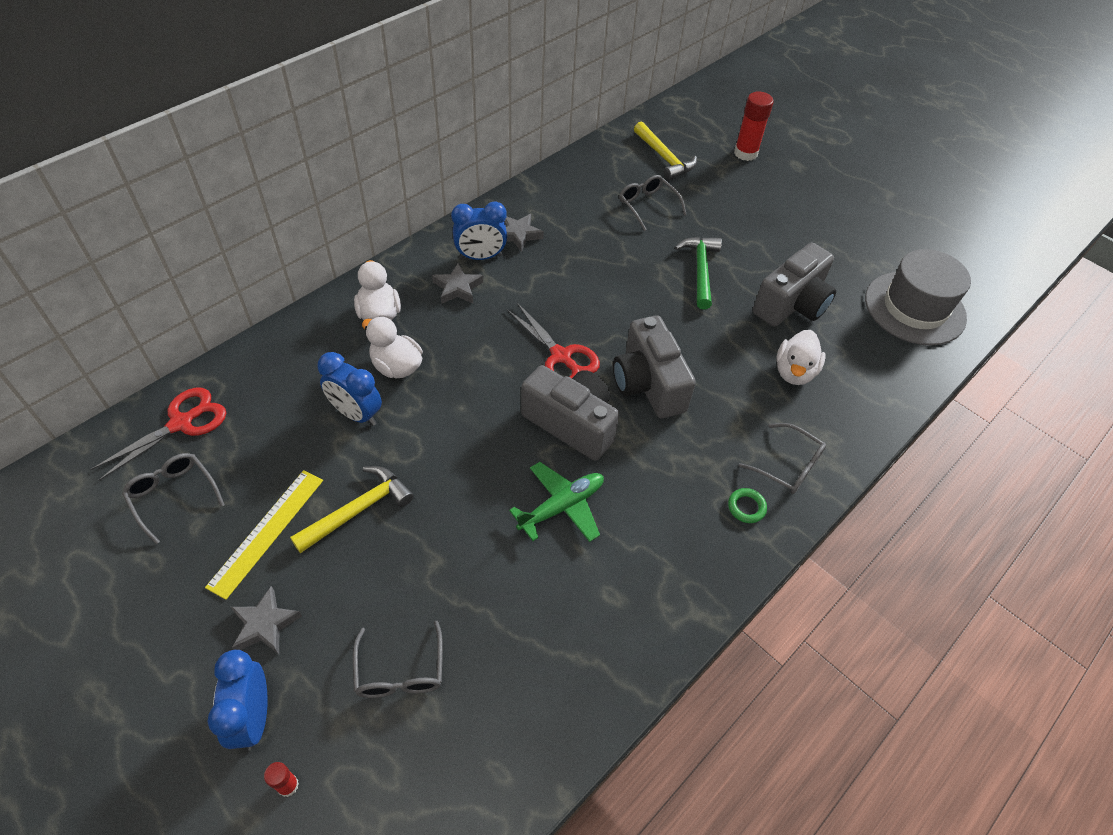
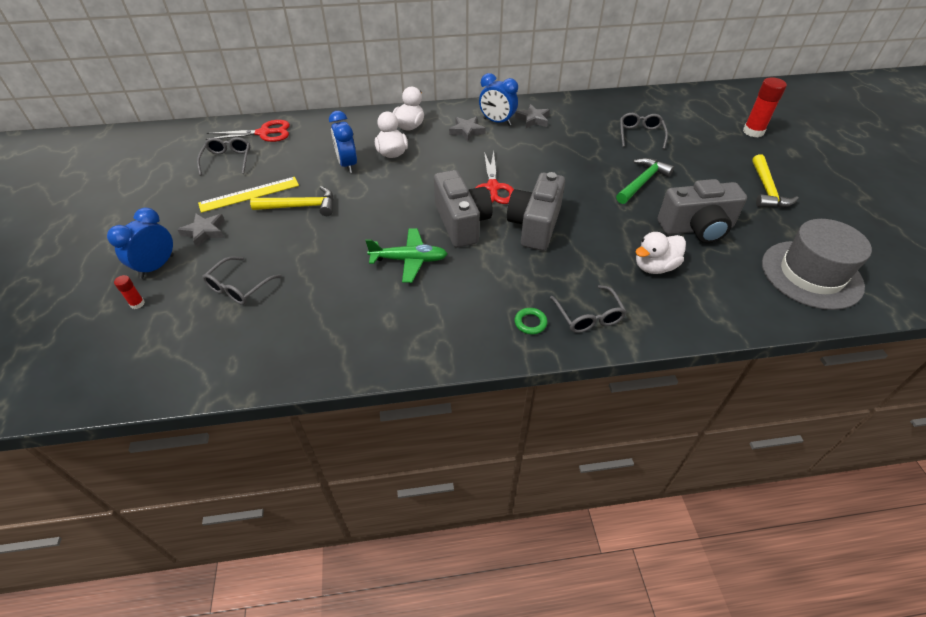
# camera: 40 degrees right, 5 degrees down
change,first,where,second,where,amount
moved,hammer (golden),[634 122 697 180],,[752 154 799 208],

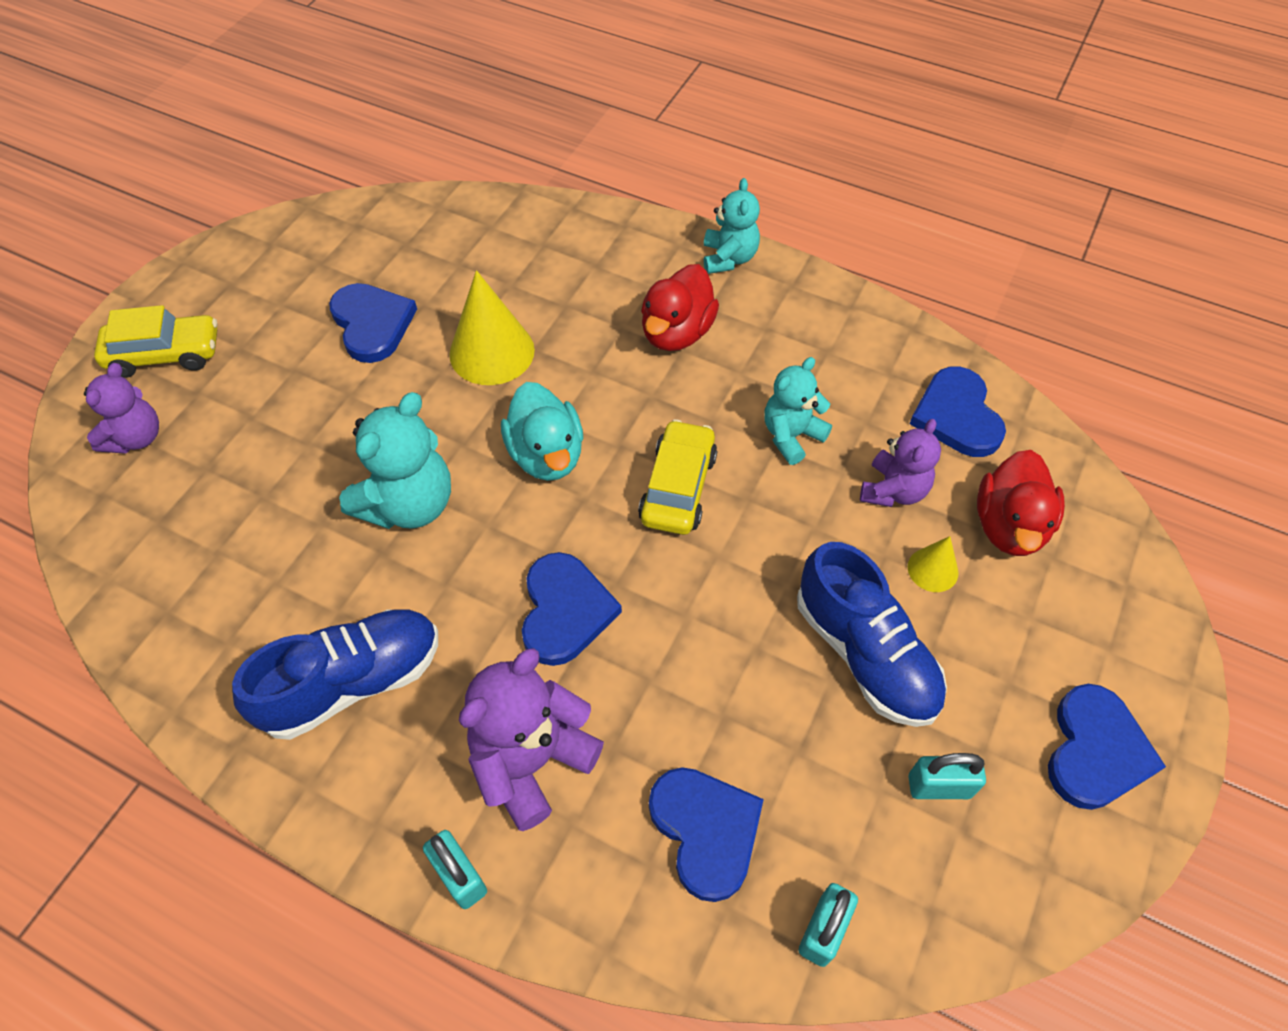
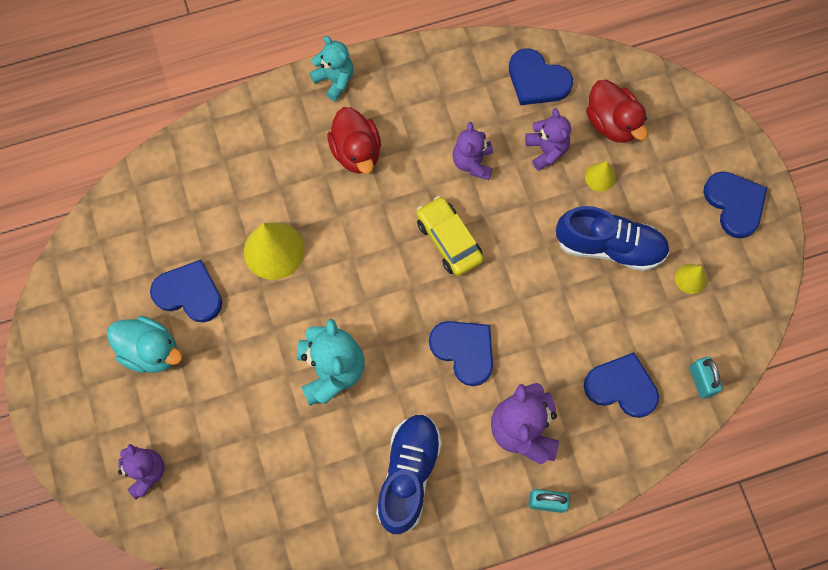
# camera: 45 degrees left, 15 degrees up
change,first,where,second,where,amount
removed,toy car (golden),[94 305 218 378],,,
moved,rubber duck (aqua),[501 382 583 481],,[107 316 182 373],
recoloured,stuffed bear (aqua),[764 357 832 465],stuffed bear (royal purple),[453 122 493 180],
replaced,padlock (aqua),[908 753 986 799],cone (golden),[675 264 707 294],

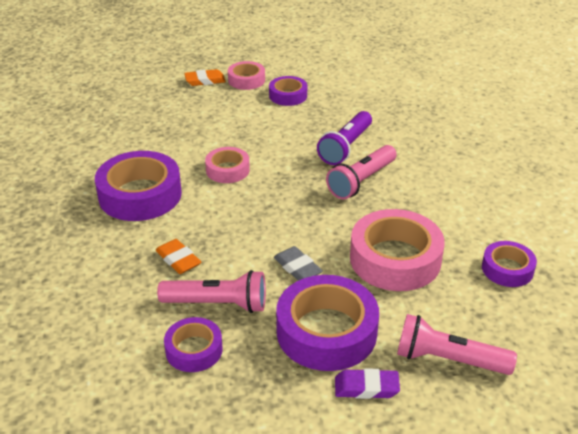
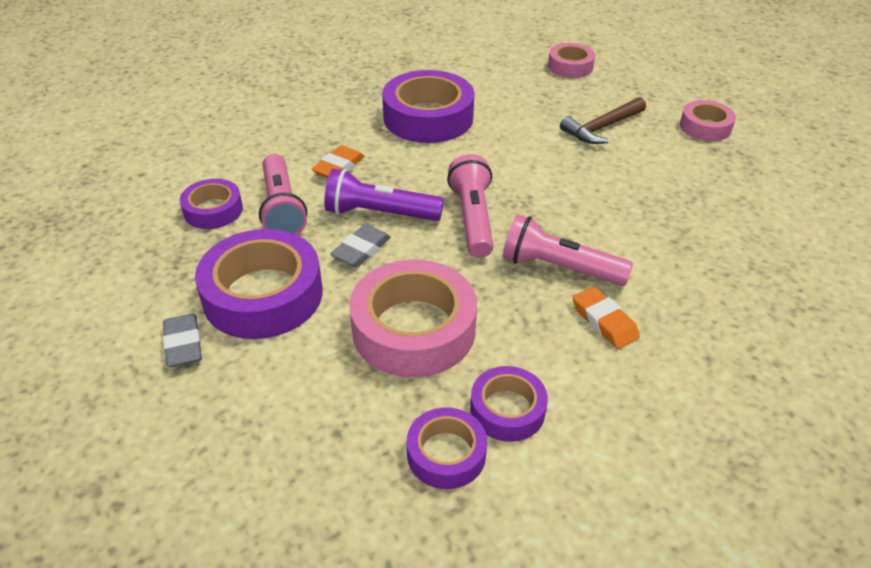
# camera: 70 degrees right, 5 degrees up
change,first,where,second,where,amount
moved,gum eraser (orange-coloured),[184 69 226 86],,[573 286 640 349],
moved,sticky tape (pink),[205 147 250 183],,[548 43 595 78],
moved,sticky tape (royal purple),[269 76 307 106],,[470 366 548 442],
moved,torch (royal purple),[317 111 372 165],,[324 169 444 221],
recoloured,gum eraser (royal purple),[335 368 400 399],gum eraser (ash-grey),[163 314 202 367],
moved,torch (pink),[397 314 517 375],,[447 154 493 258],
added,,,hammer (russet),[560 97 646 144],

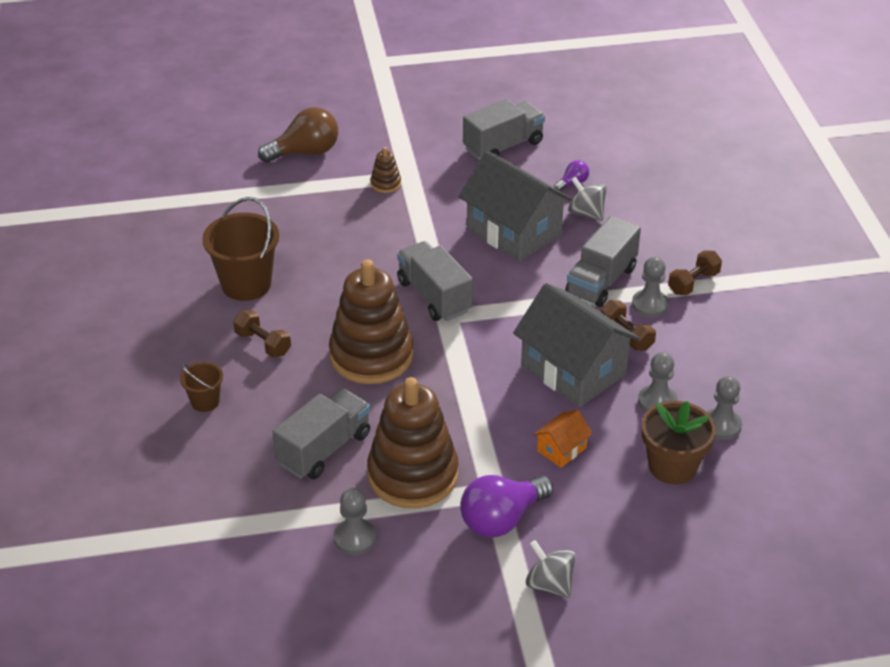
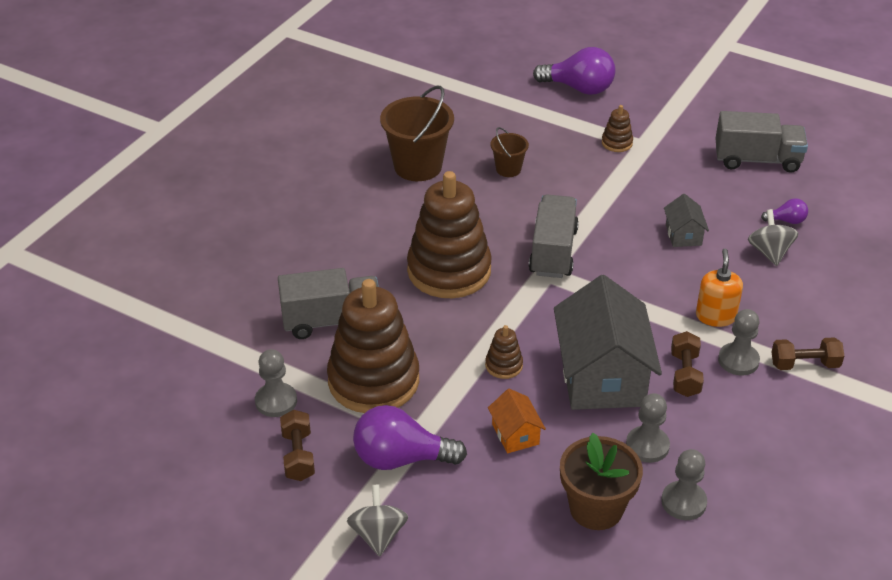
# camera: 40 degrees right, 0 degrees up
change,first,where,second,where,amount
moved,sand bucket (russet),[180 362 223 412],,[490 127 529 177],
moved,dumbbell (russet),[233 310 291 357],,[280 410 315 481],
recoloured,light bulb (russet),[258 107 338 163],light bulb (royal purple),[533 47 615 95],
resized,cottage (ash-grey),[458 151 572 262],,[664 194 709 247],x0.45
turned,cottage (orange-coloured),[533 410 593 468],,[488 389 546 453],75 degrees clockwise
replaced,lorry (ash-grey),[565 216 641 307],pump bottle (orange-coloured),[696 249 743 327],
added,,,stacking rings (russet),[485 325 523 379],

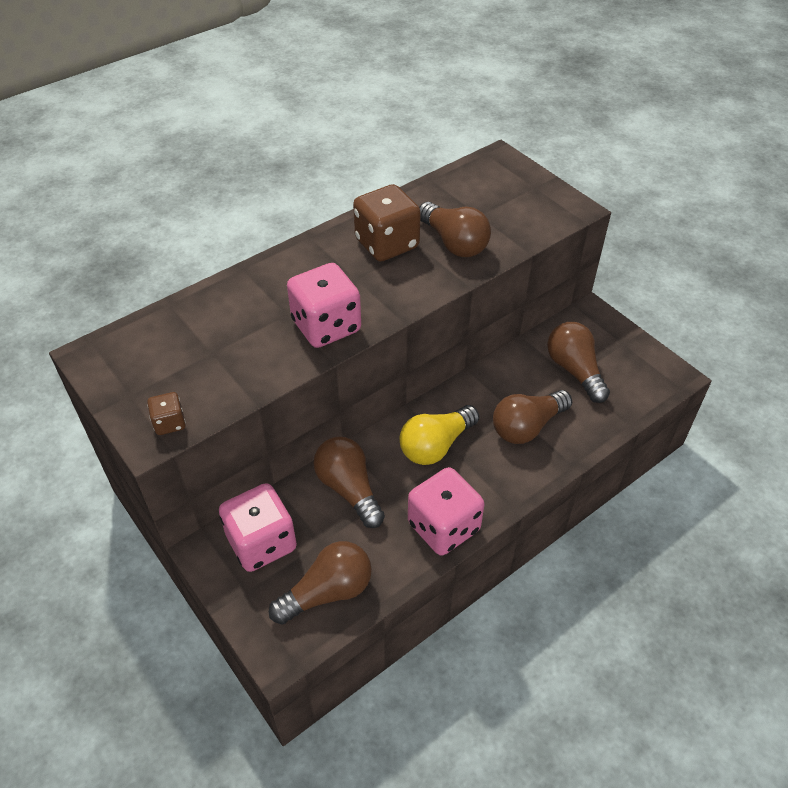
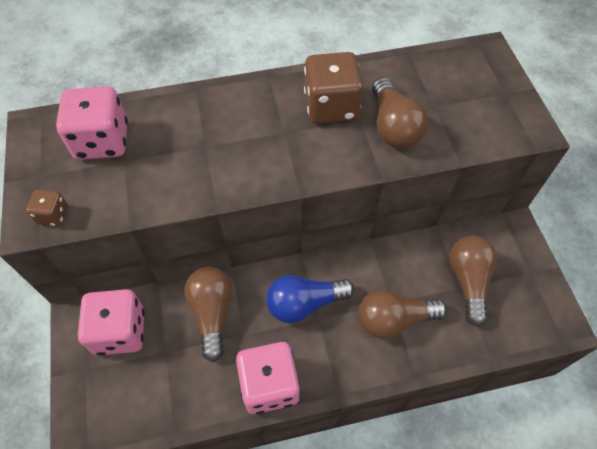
# camera: 25 degrees right, 10 degrees up
change,first,where,second,where,amount
removed,light bulb (russet),[269 541 372 625],,,
moved,die (pink),[287 263 361 348],,[56 86 128 160],
recoloured,light bulb (golden),[399 405 479 465],light bulb (cobalt),[266 275 354 323],

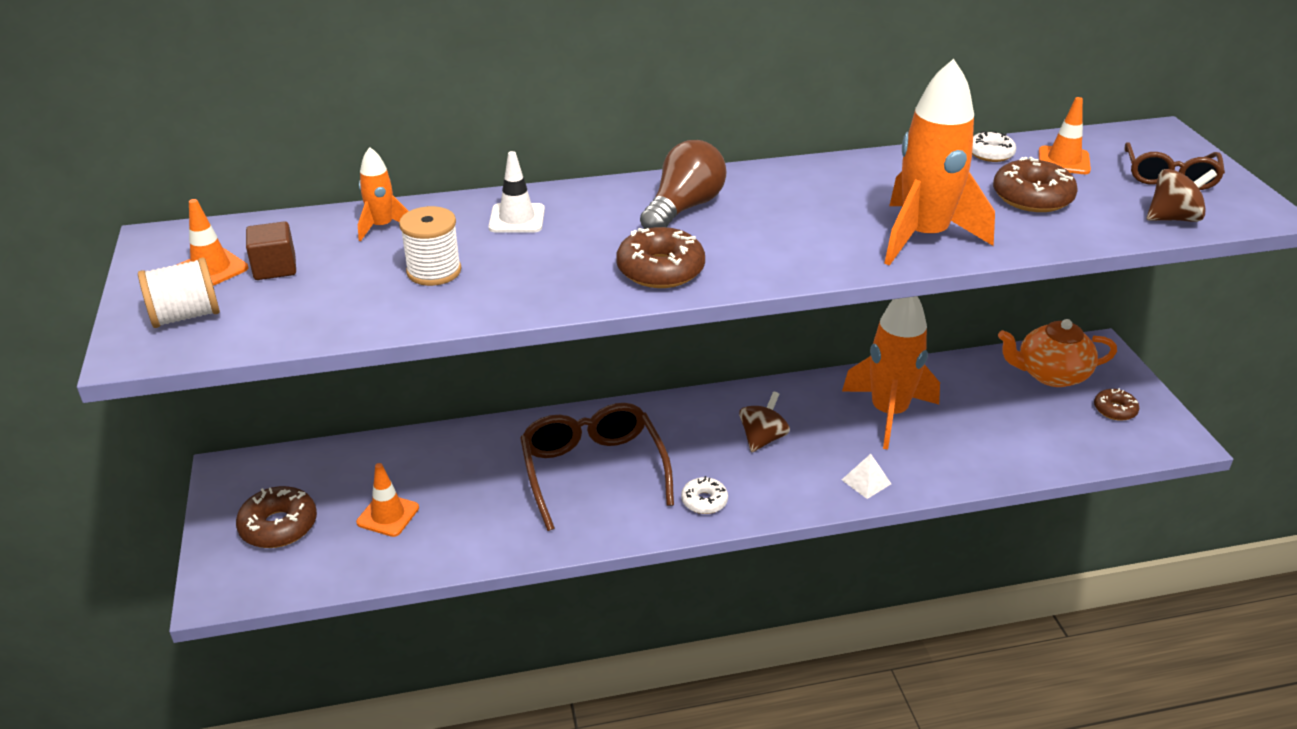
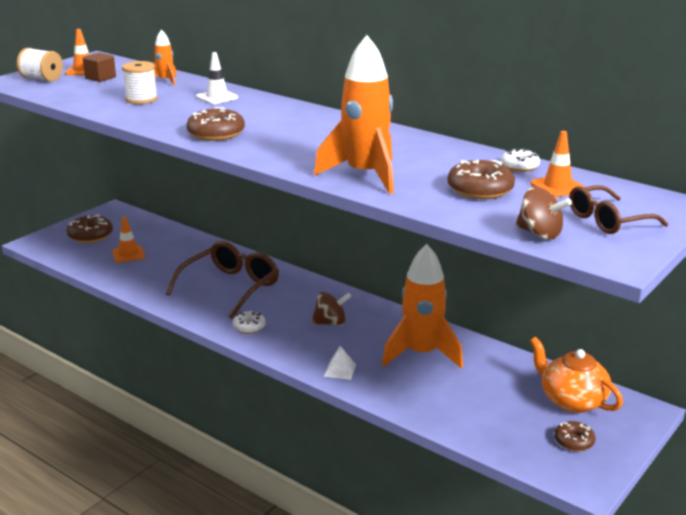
# camera: 50 degrees right, 10 degrees down
change,first,where,second,where,amount
removed,light bulb (russet),[640 140 726 229],,,

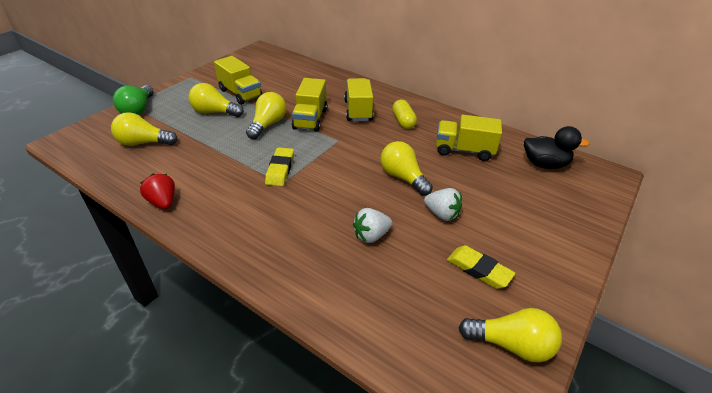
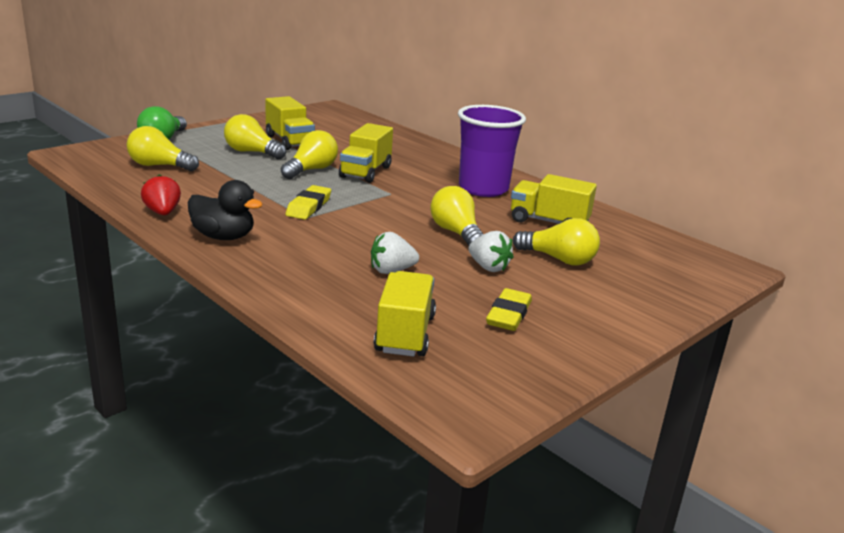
# camera: 10 degrees right, 15 degrees down
change,first,where,second,where,amount
moved,lorry (golden),[344 78 374 121],,[374 271 436 357],
replaced,pill (golden),[392 100 417 129],tumbler (royal purple),[458 105 526 197],
turned,gum eraser (golden),[447 245 516 289],,[486 288 532 331],60 degrees clockwise
moved,light bulb (golden),[459 308 562 362],,[512 218 600 265],
moved,rubber duck (jet-black),[524 126 590 169],,[188 180 263 240],

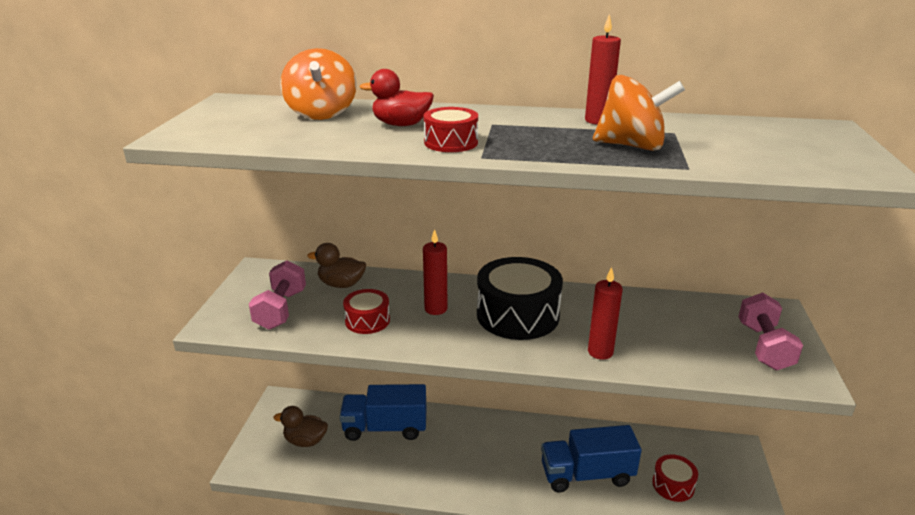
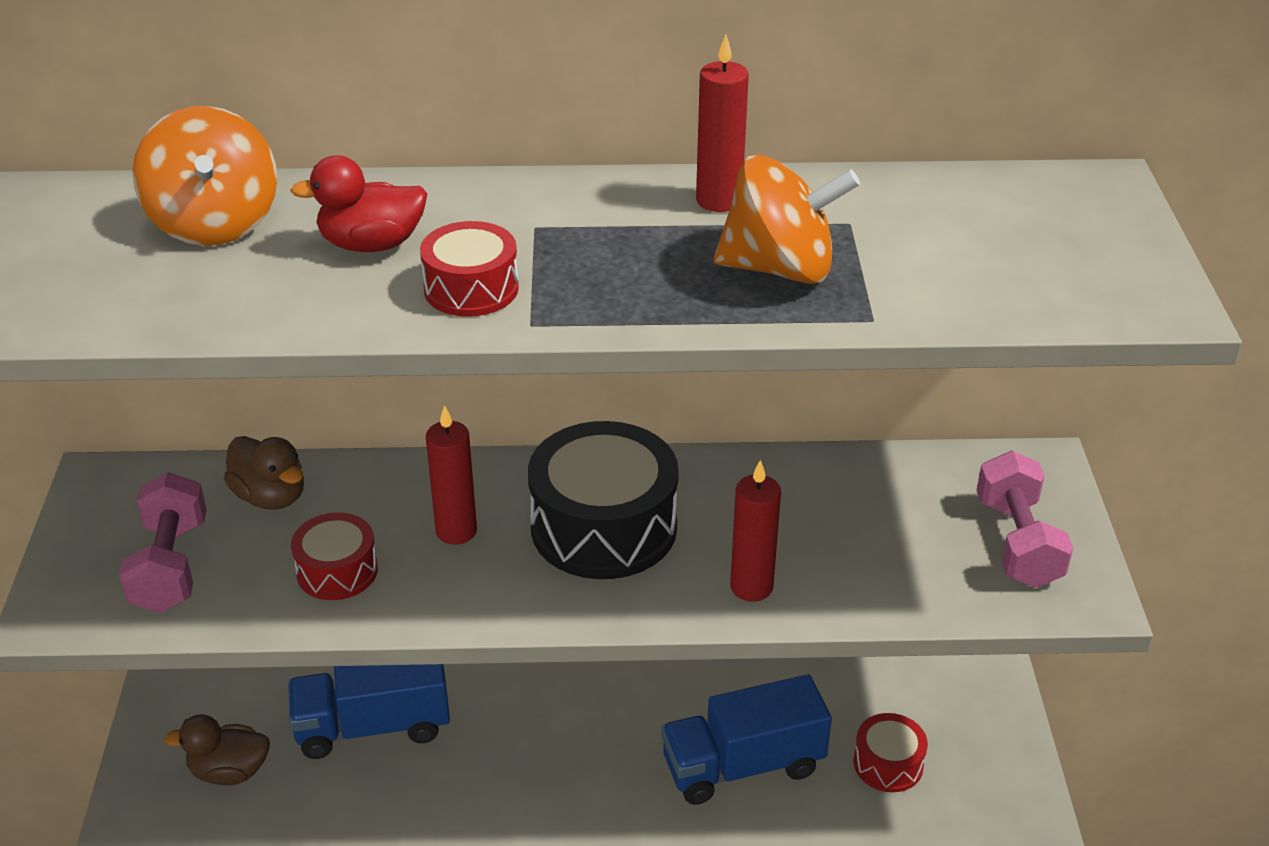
# camera: 10 degrees left, 10 degrees up
change,first,where,second,where,amount
turned,rubber duck (russet),[307 243 366 288],,[224 436 304 510],135 degrees counterclockwise

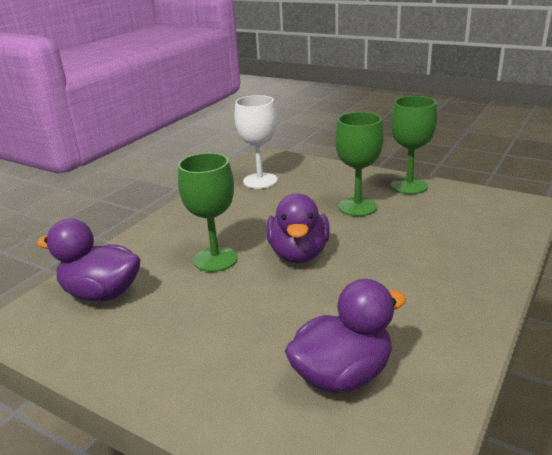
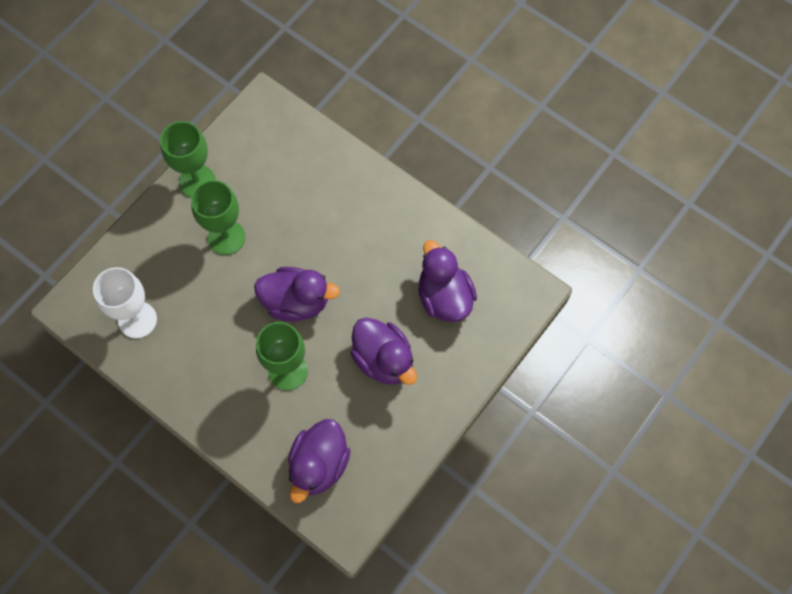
# camera: 85 degrees left, 40 degrees up
change,first,where,second,where,amount
added,,,rubber duck (royal purple),[350 318 417 385],

